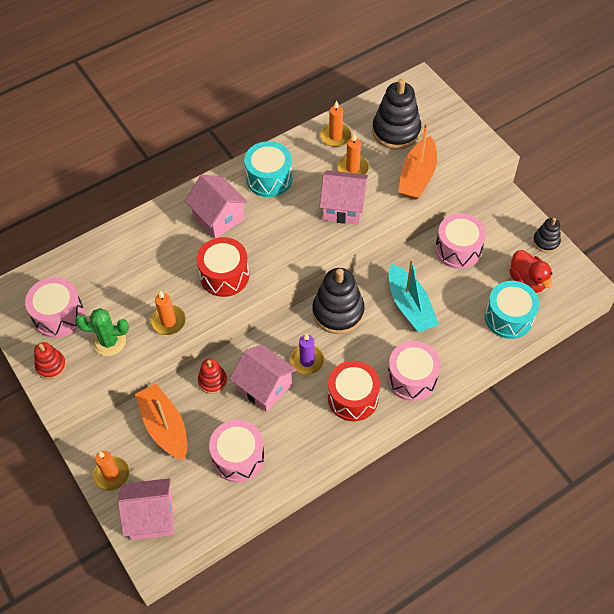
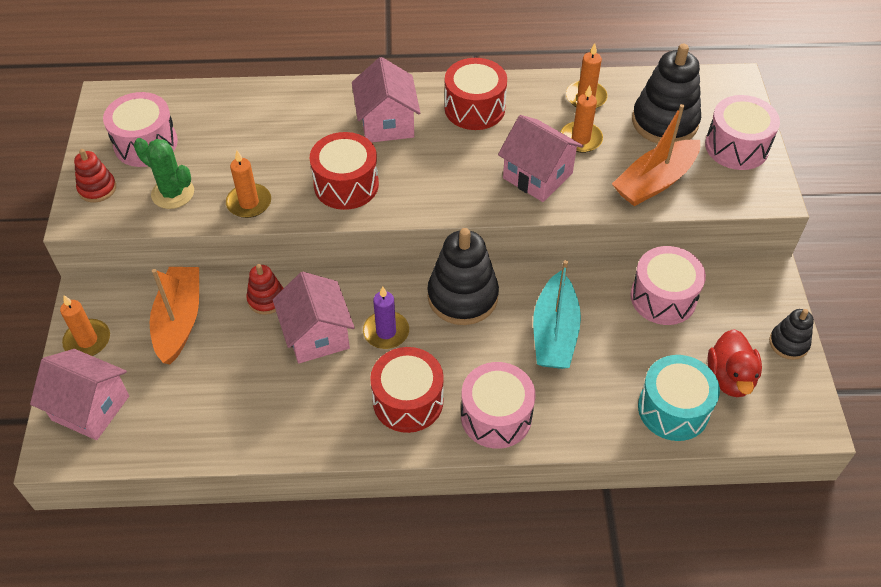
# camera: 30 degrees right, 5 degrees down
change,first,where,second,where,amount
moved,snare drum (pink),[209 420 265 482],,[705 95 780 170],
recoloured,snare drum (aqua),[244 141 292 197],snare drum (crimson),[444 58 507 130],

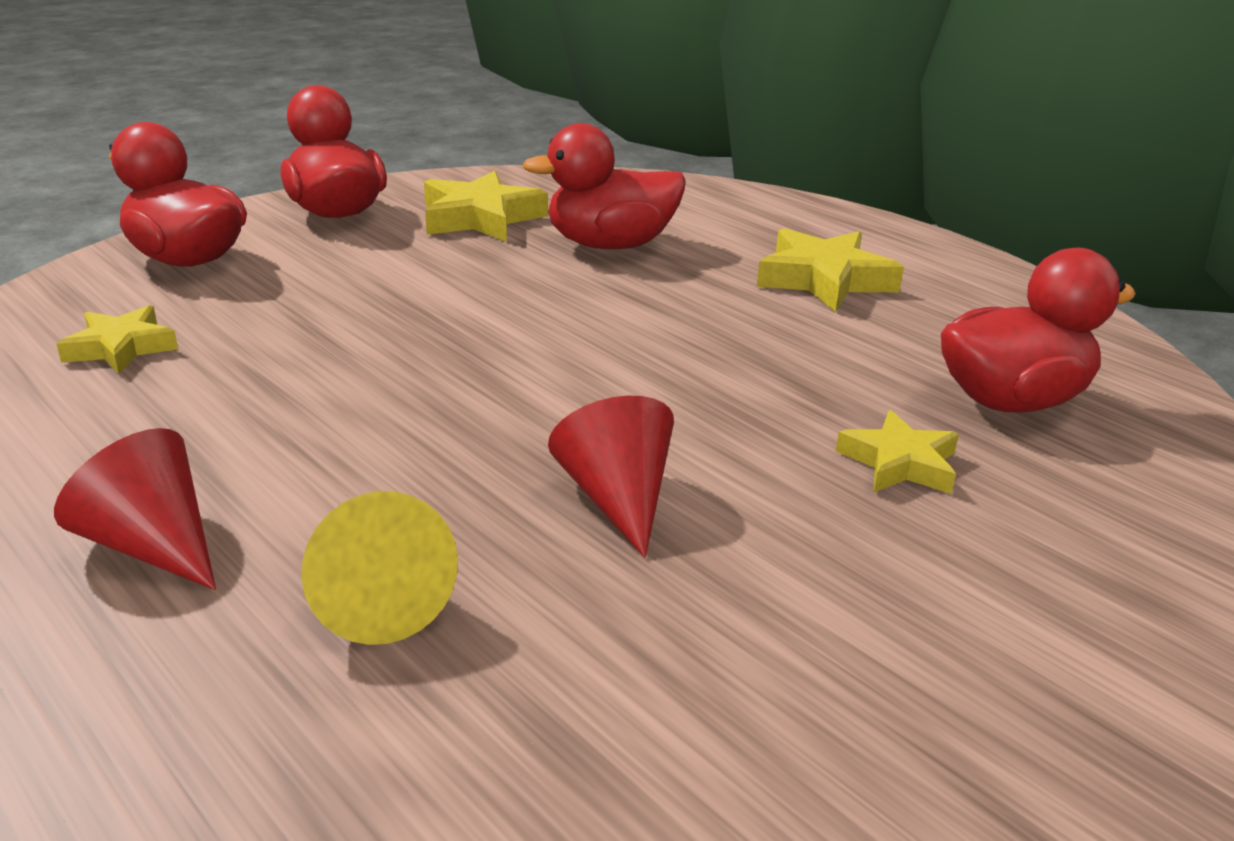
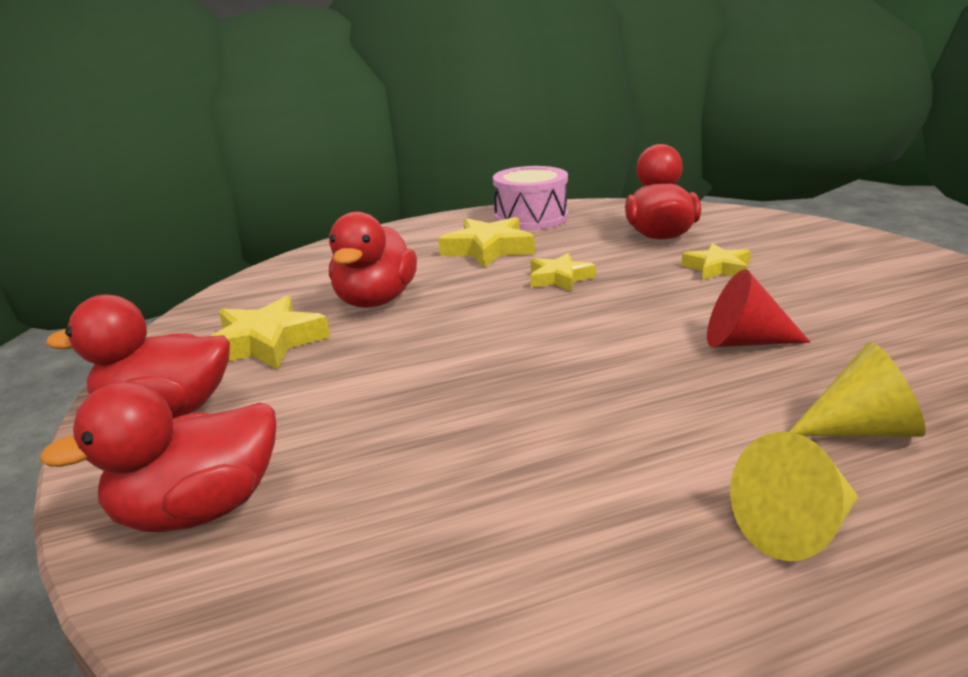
# camera: 65 degrees left, 5 degrees down
change,first,where,second,where,amount
recoloured,cone (crimson),[54 428 216 590],cone (golden),[730 432 859 561],
moved,star shape (golden),[57 305 178 374],,[530 253 596 291],
added,,,snare drum (pink),[493 166 568 230],

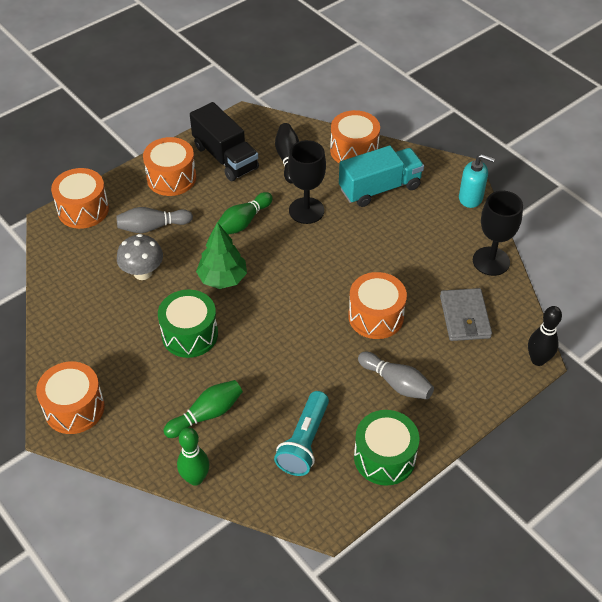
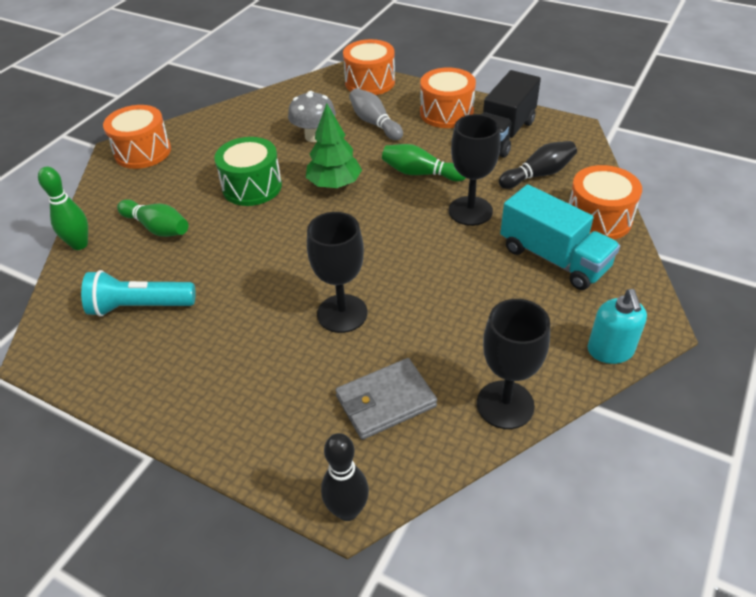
# camera: 70 degrees right, 5 degrees down
change,first,where,second,where,amount
replaced,snare drum (orange-coloured),[348 272 407 339],chalice (jet-black),[307 212 368 333],
removed,snare drum (emerald),[354 410 420 486],,,
removed,bowling pin (ash-grey),[358 352 434 399],,,

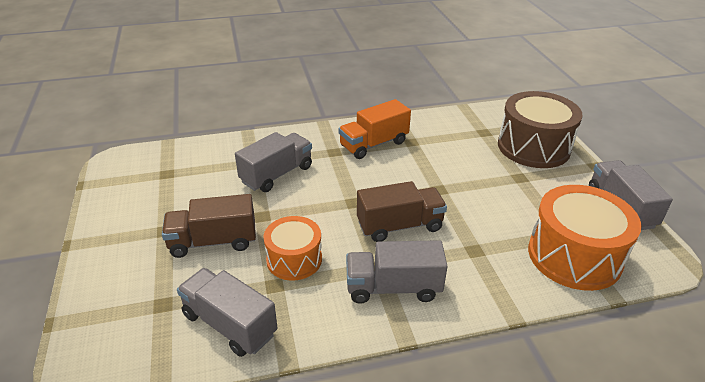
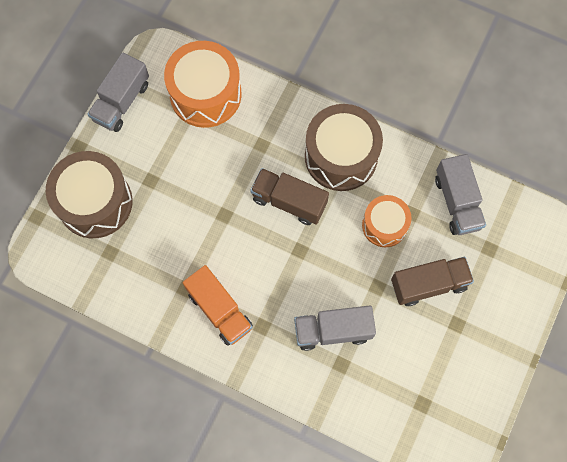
# camera: 140 degrees left, 35 degrees up
change,first,where,second,where,amount
turned,lorry (russet),[162 194 256 258],,[391 257 474 306],45 degrees counterclockwise
turned,lorry (orange-coloured),[339 99 411 159],,[183 265 253 346],45 degrees clockwise
replaced,lorry (ash-grey),[346 240 448 304],snare drum (russet),[305 104 383 191],

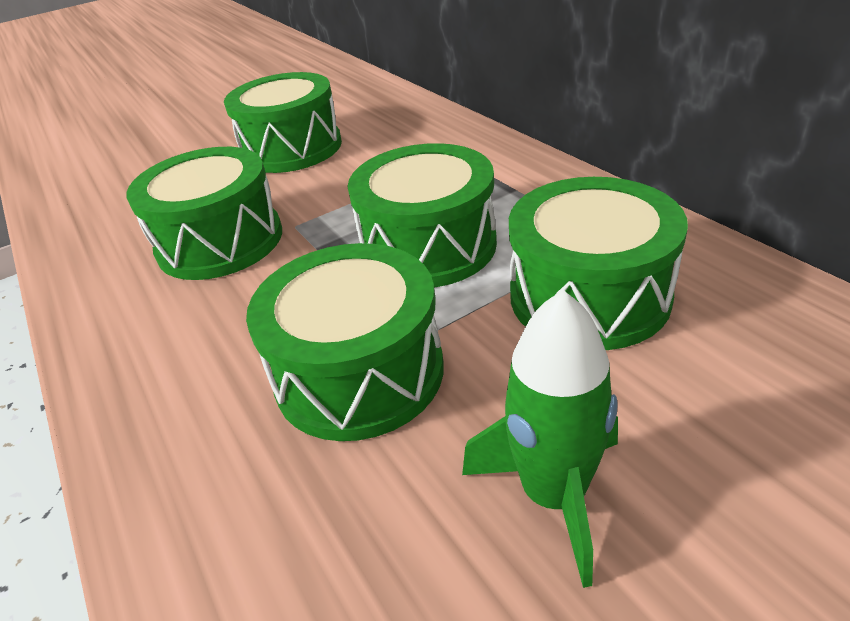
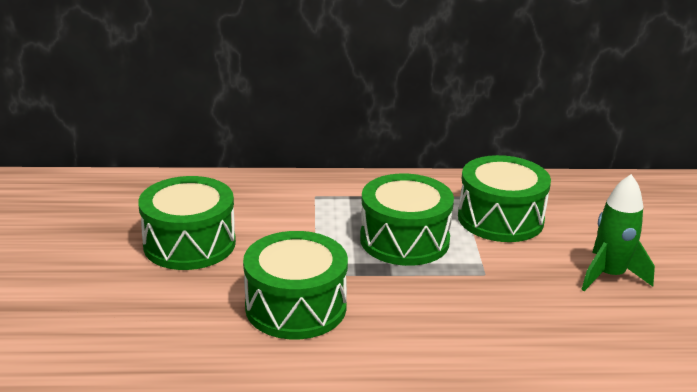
# camera: 65 degrees left, 10 degrees down
change,first,where,second,where,amount
removed,snare drum (emerald),[246 243 444 441],,,

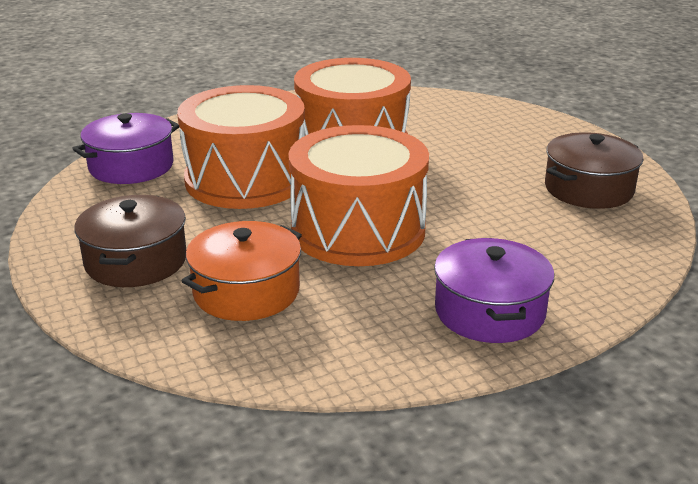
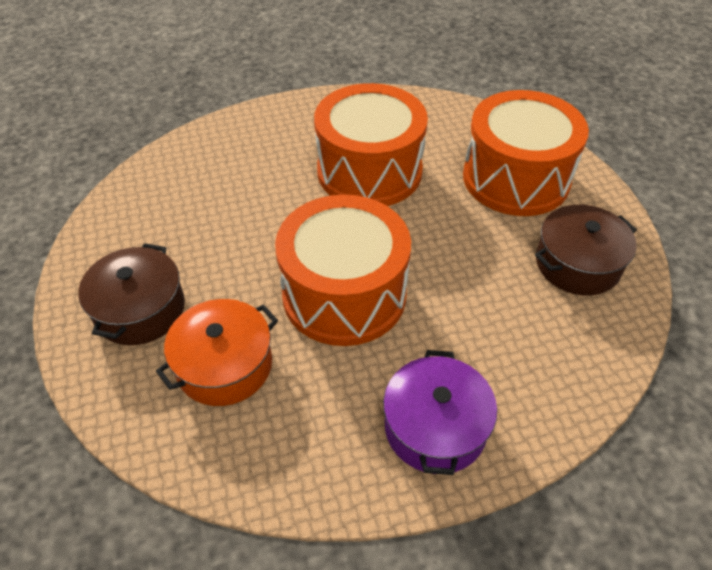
# camera: 10 degrees right, 20 degrees up
change,first,where,second,where,amount
removed,stockpot (royal purple),[72 113 179 184],,,
moved,snare drum (orange-coloured),[177 85 305 209],,[463 90 589 216],

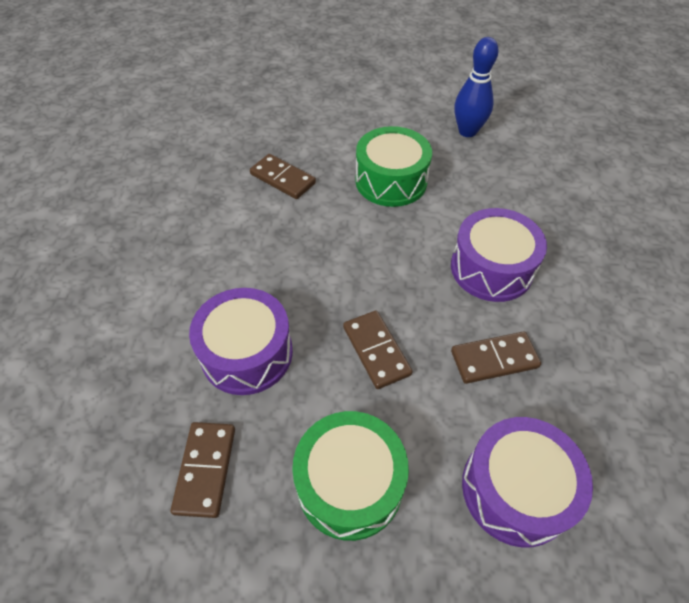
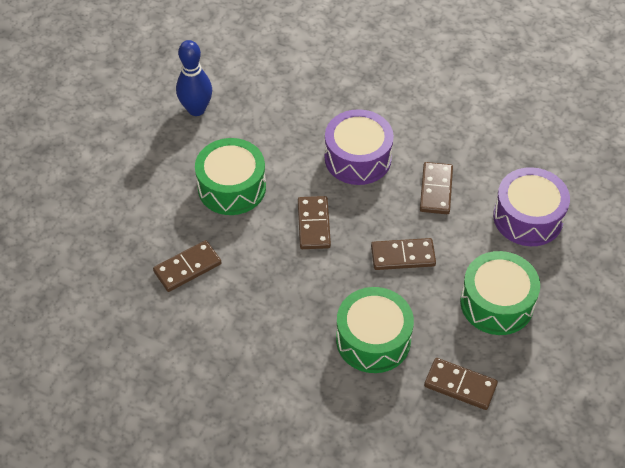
# camera: 70 degrees left, 0 degrees up
change,first,where,second,where,amount
recoloured,snare drum (royal purple),[189 288 293 395],snare drum (emerald),[336 287 414 373],
added,,,domino tile (russet),[298 196 331 249],

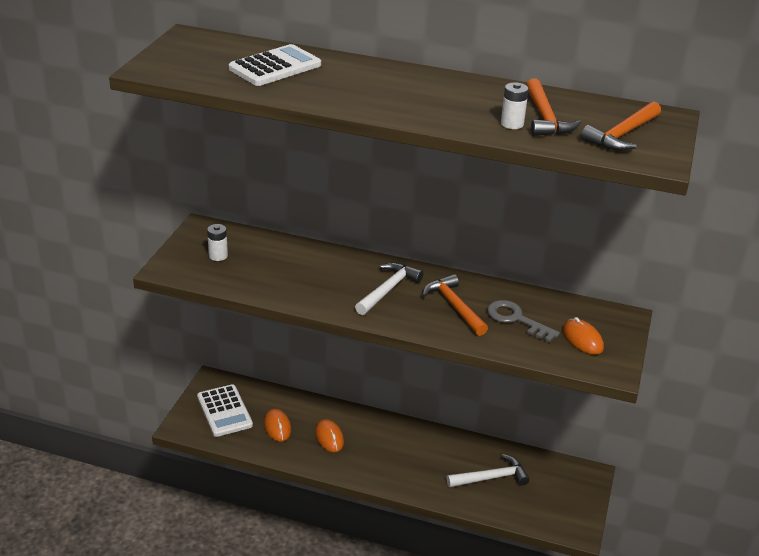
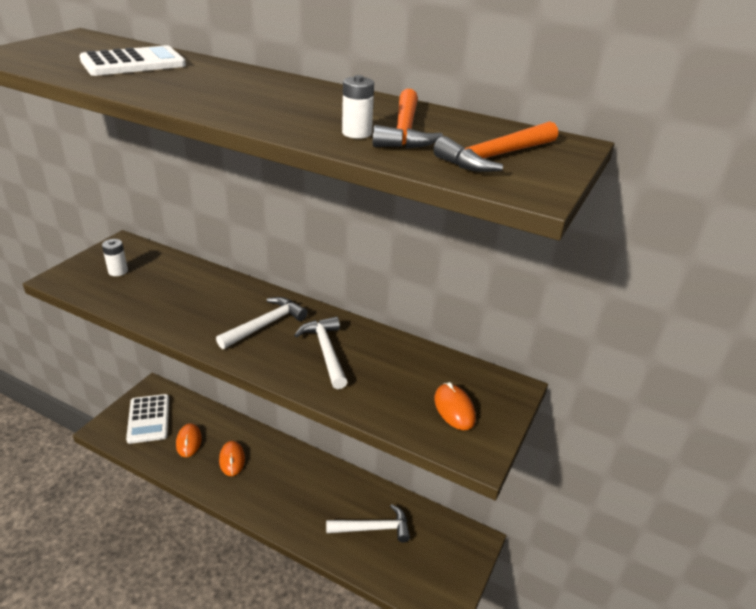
# camera: 10 degrees right, 0 degrees up
change,first,where,second,where,amount
recoloured,hammer (orange-coloured),[422 274 488 336],hammer (pure white),[294 317 347 389],
removed,door key (ash-grey),[487 300 560 343],,,

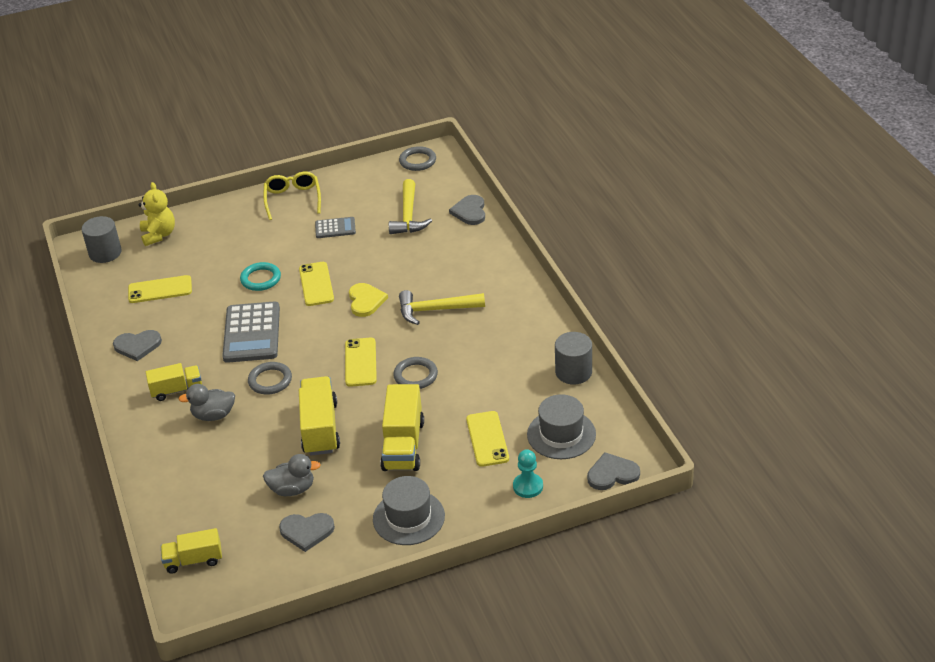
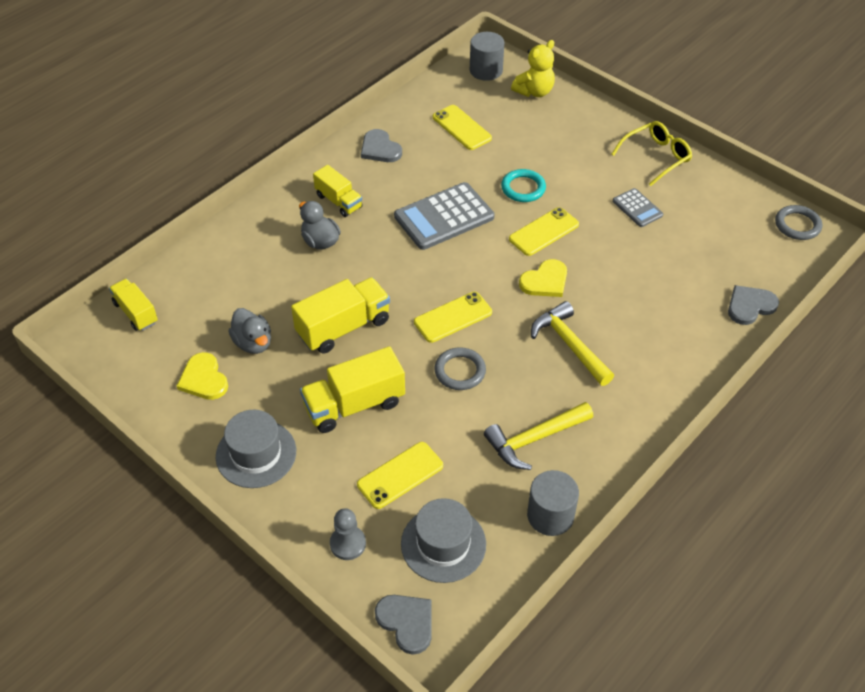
# camera: 60 degrees right, 10 degrees up
change,first,where,second,where,amount
removed,hoop (ash-grey),[248 362 292 394],,,
recoloured,love heart (ash-grey),[279 513 335 552],love heart (golden),[177 352 228 400],
moved,hammer (golden),[389 179 432 234],,[484 402 593 470],
recoloured,pawn (aqua),[513 449 543 498],pawn (ash-grey),[330 508 366 560],

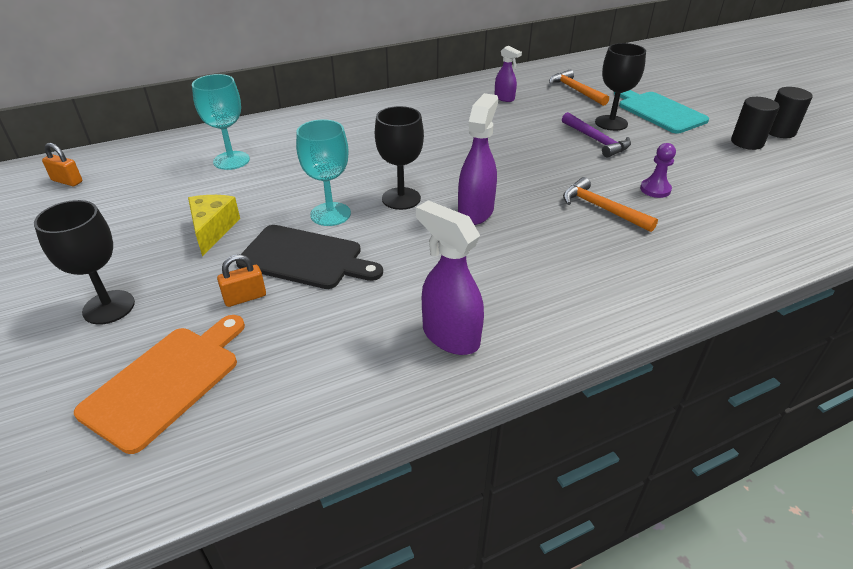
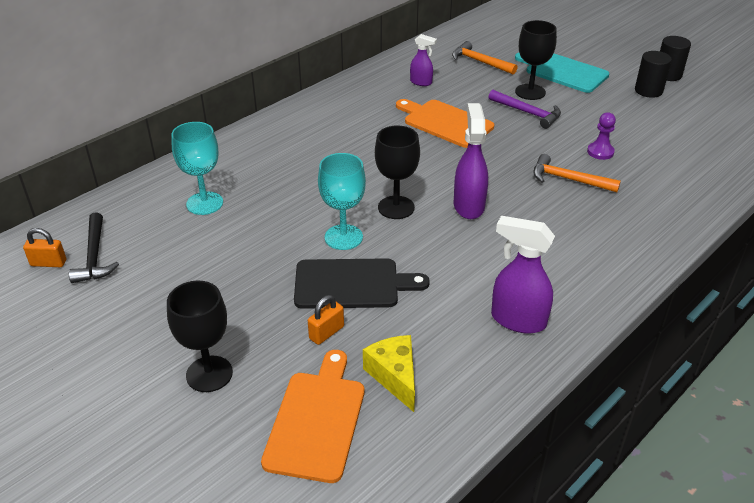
# camera: 20 degrees left, 0 degrees up
change,first,where,second,where,amount
moved,cheese (golden),[188 195 240 256],,[363 335 415 412],
added,,,hammer (jet-black),[69 212 119 283],
added,,,chopping board (orange-coloured),[396 99 494 148],

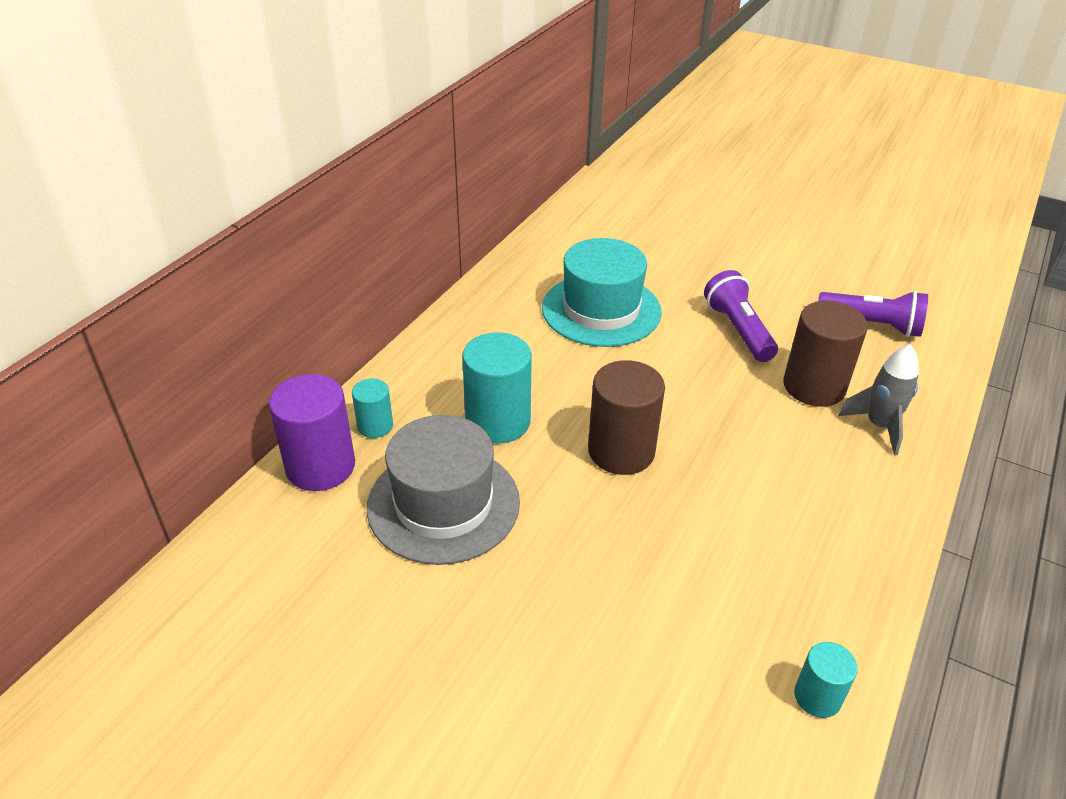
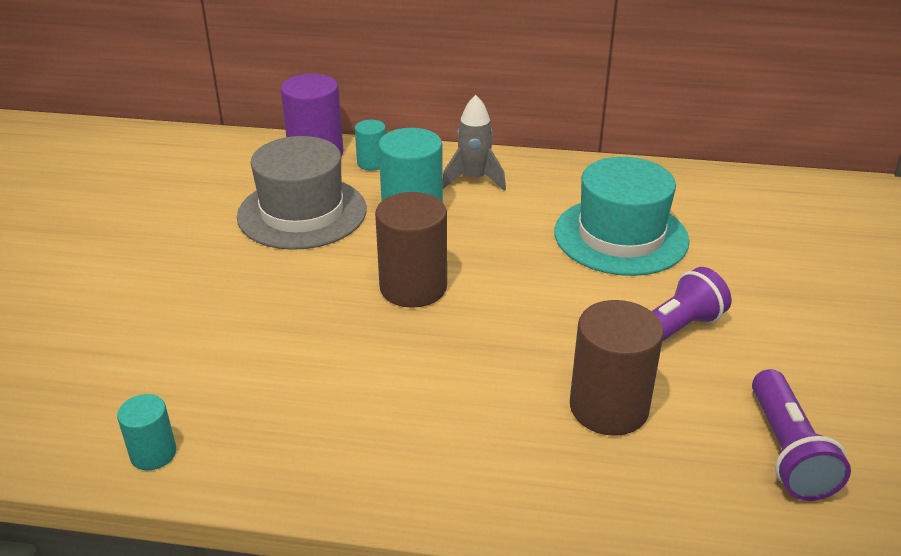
# camera: 70 degrees right, 5 degrees down
change,first,where,second,where,amount
moved,spaceship (ash-grey),[838 344 919 456],,[443 95 506 191],

